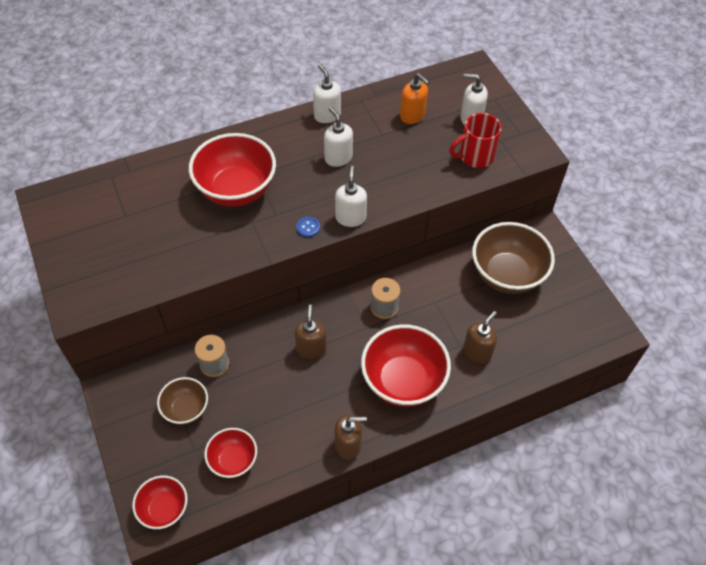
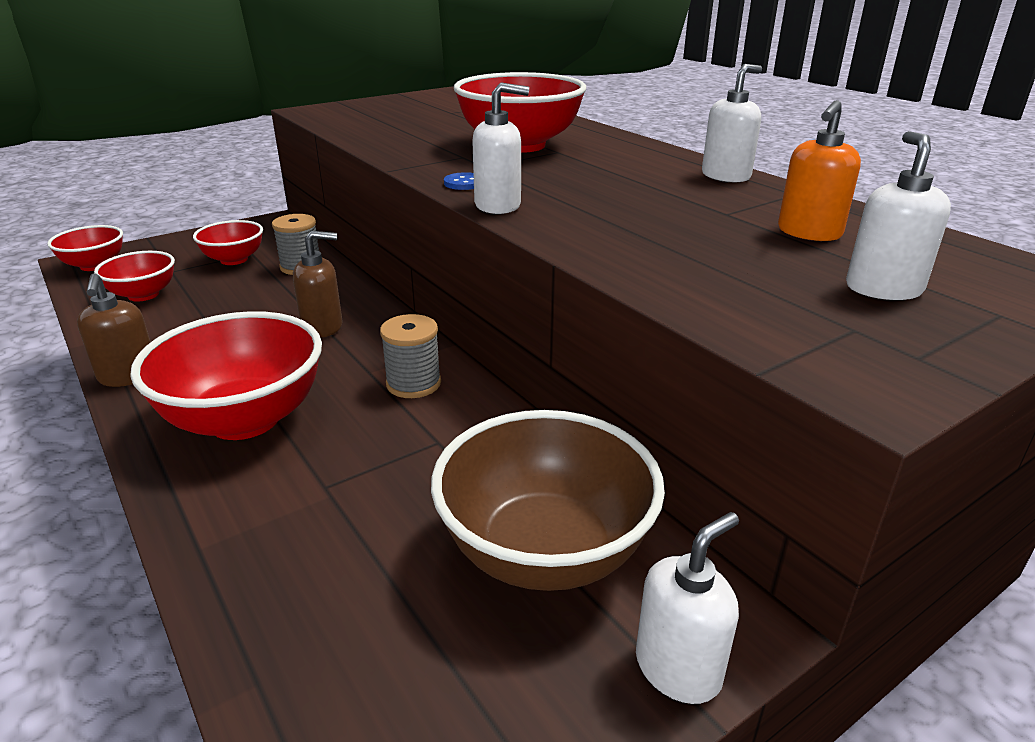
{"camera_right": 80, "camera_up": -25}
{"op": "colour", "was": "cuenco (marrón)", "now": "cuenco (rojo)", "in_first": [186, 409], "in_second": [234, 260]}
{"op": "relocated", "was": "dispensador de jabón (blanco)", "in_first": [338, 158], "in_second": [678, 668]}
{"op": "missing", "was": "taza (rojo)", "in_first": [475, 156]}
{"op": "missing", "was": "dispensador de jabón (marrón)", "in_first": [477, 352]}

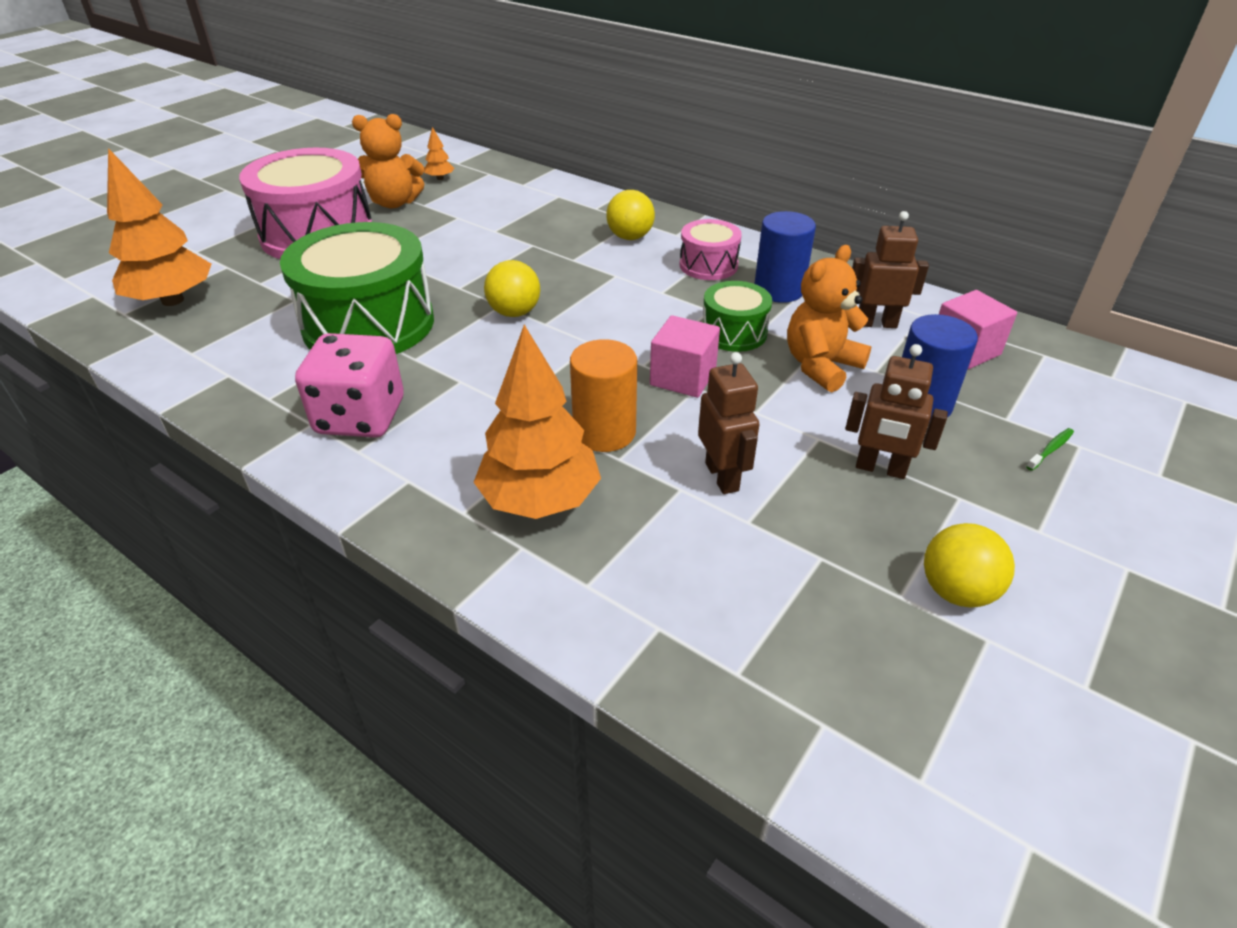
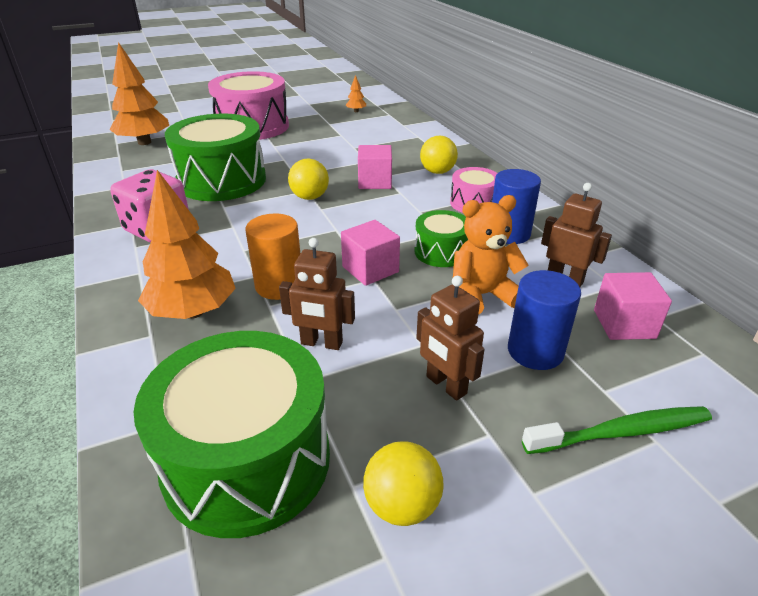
{"camera_right": 30, "camera_up": -5}
{"op": "appeared", "now": "tambor (verde)", "in_second": [247, 460]}
{"op": "spun", "was": "robot (marrón)", "in_first": [722, 477], "in_second": [321, 343], "clockwise": 90}
{"op": "appeared", "now": "cubo (rosa)", "in_second": [375, 182]}
{"op": "size", "was": "cepillo de dientes (verde)", "in_first": [1050, 449], "in_second": [621, 432], "ratio": 2.31}
{"op": "missing", "was": "osito (naranja)", "in_first": [394, 203]}

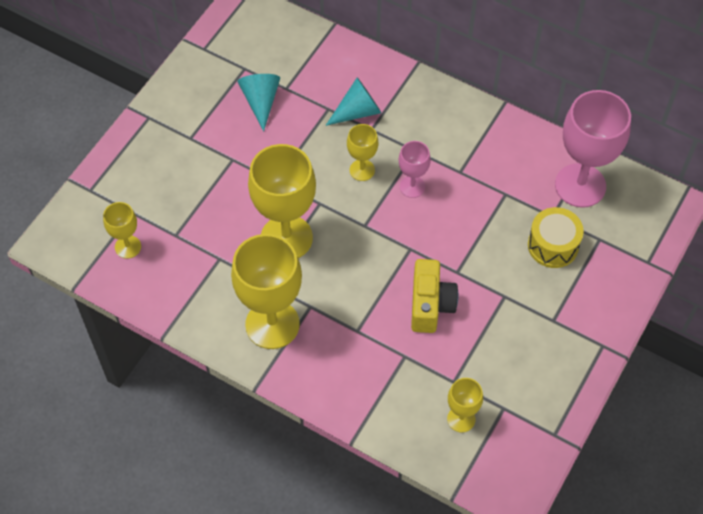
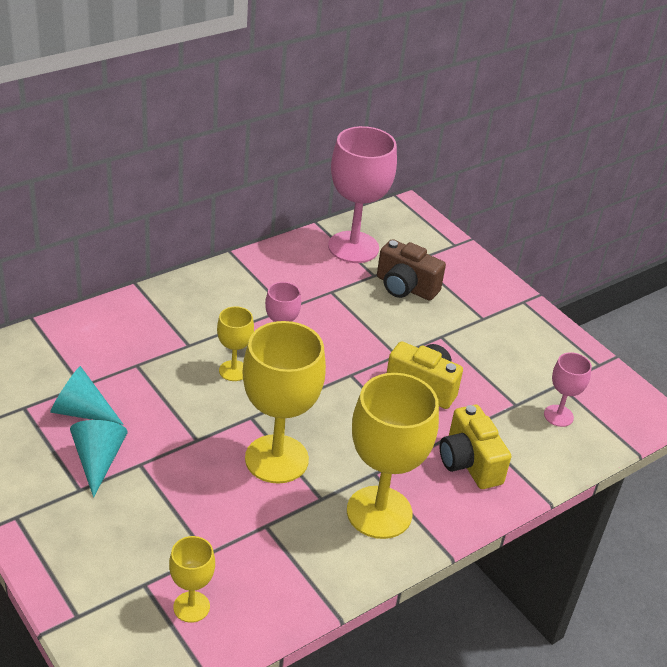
{"camera_right": -70, "camera_up": -20}
{"op": "relocated", "was": "cono (turquesa)", "in_first": [358, 111], "in_second": [98, 460]}
{"op": "exchanged", "was": "tambor (amarillo)", "now": "cámara (marrón)", "in_first": [553, 245], "in_second": [405, 287]}
{"op": "appeared", "now": "cámara (amarillo)", "in_second": [469, 463]}
{"op": "colour", "was": "copa (amarillo)", "now": "copa (rosa)", "in_first": [461, 419], "in_second": [558, 416]}

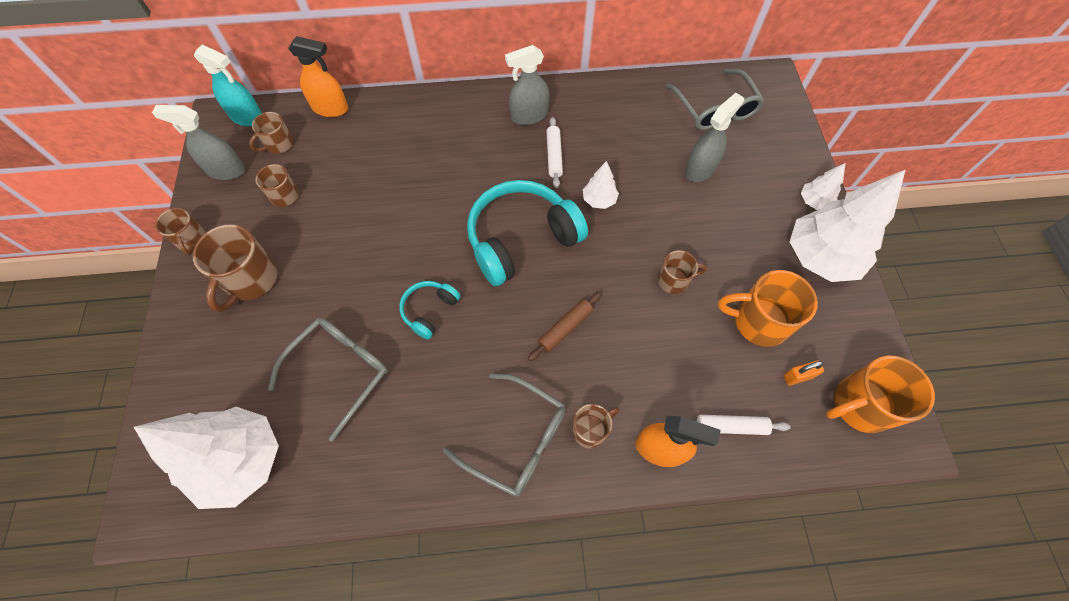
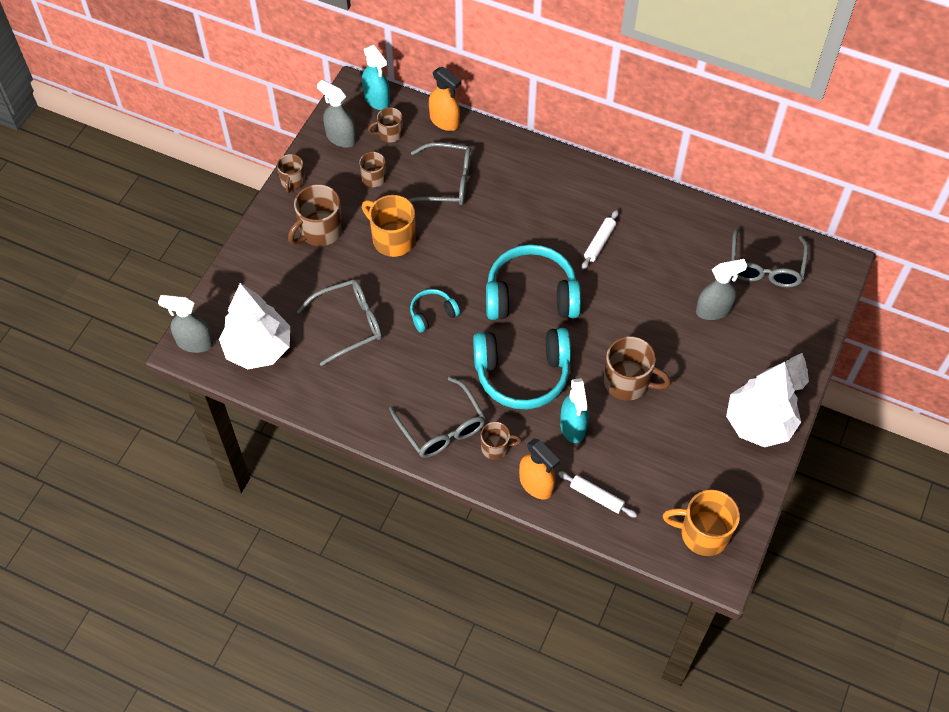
{"camera_right": 30, "camera_up": -5}
{"op": "relocated", "was": "pulverizador (gris)", "in_first": [529, 116], "in_second": [194, 342]}
{"op": "relocated", "was": "taza (naranja)", "in_first": [758, 322], "in_second": [392, 239]}
{"op": "appeared", "now": "gafas (gris)", "in_second": [446, 182]}
{"op": "exchanged", "was": "rodillo (marrón)", "now": "auriculares (turquesa)", "in_first": [565, 328], "in_second": [522, 374]}
{"op": "appeared", "now": "pulverizador (turquesa)", "in_second": [573, 426]}
{"op": "size", "was": "taza (marrón)", "in_first": [674, 280], "in_second": [628, 382], "ratio": 1.7}
{"op": "missing", "was": "árbol (blanco)", "in_first": [599, 200]}
{"op": "missing", "was": "candado (naranja)", "in_first": [797, 376]}

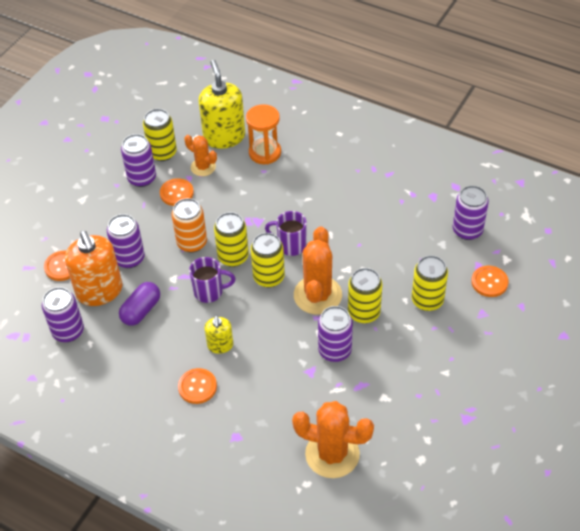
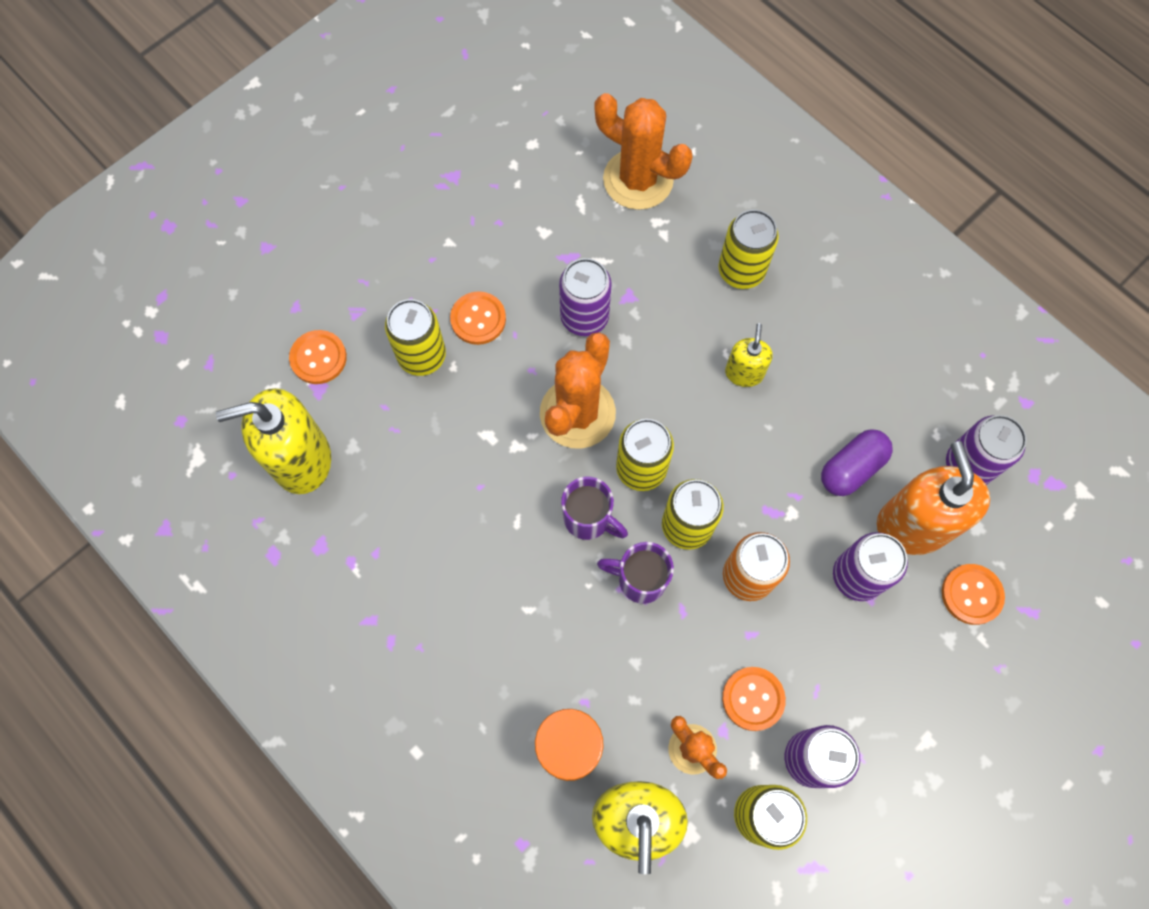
{"camera_right": -165, "camera_up": 20}
{"op": "exchanged", "was": "lata (morado)", "now": "dispensador de jabón (amarillo)", "in_first": [467, 230], "in_second": [301, 459]}
{"op": "relocated", "was": "botón (naranja)", "in_first": [197, 387], "in_second": [478, 319]}
{"op": "relocated", "was": "taza (morado)", "in_first": [210, 292], "in_second": [639, 579]}
{"op": "relocated", "was": "lata (amarillo)", "in_first": [364, 312], "in_second": [741, 271]}

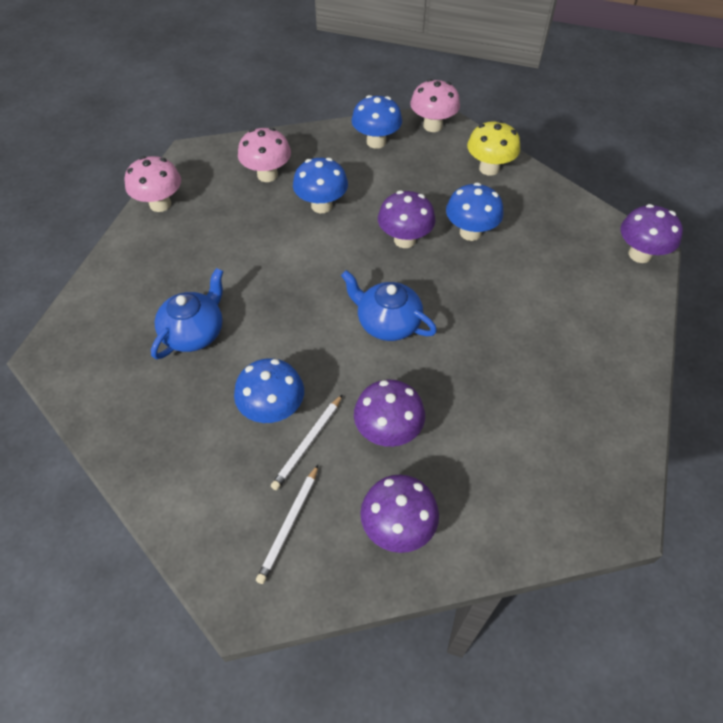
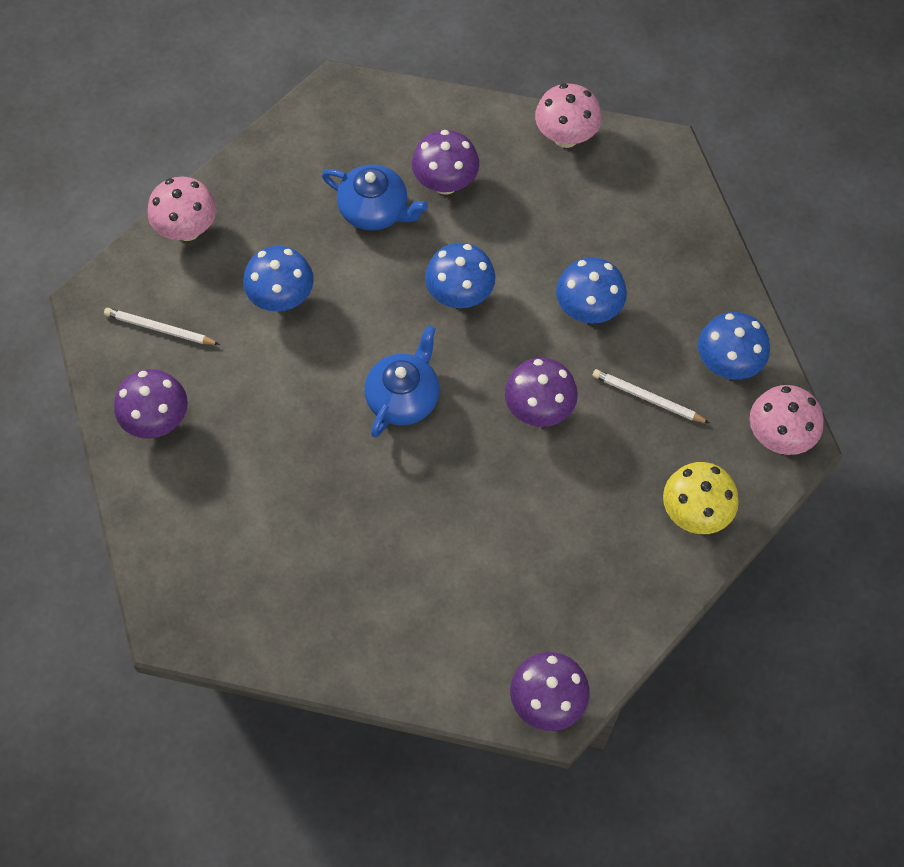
{"camera_right": 85, "camera_up": 10}
{"op": "relocated", "was": "seta (rosa)", "in_first": [267, 175], "in_second": [187, 229]}
{"op": "relocated", "was": "seta (morado)", "in_first": [388, 431], "in_second": [445, 183]}
{"op": "relocated", "was": "seta (azul)", "in_first": [470, 232], "in_second": [460, 295]}
{"op": "relocated", "was": "lápiz (blanco)", "in_first": [308, 443], "in_second": [647, 398]}

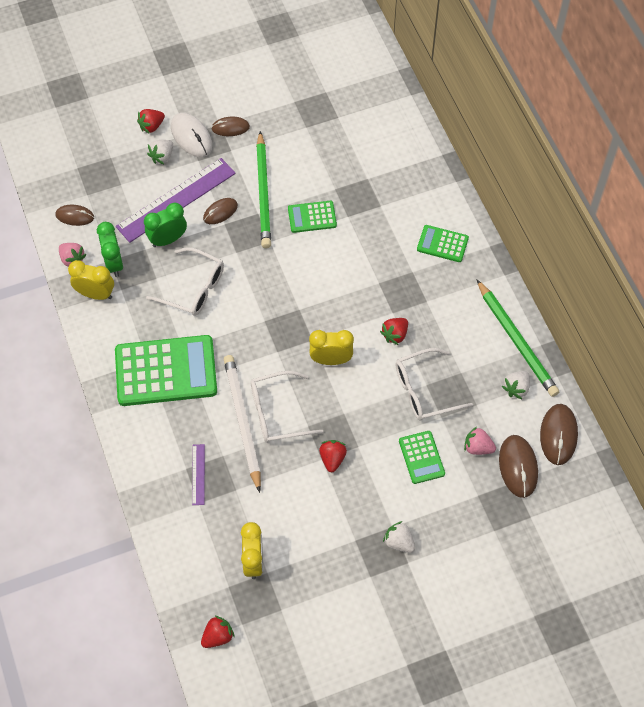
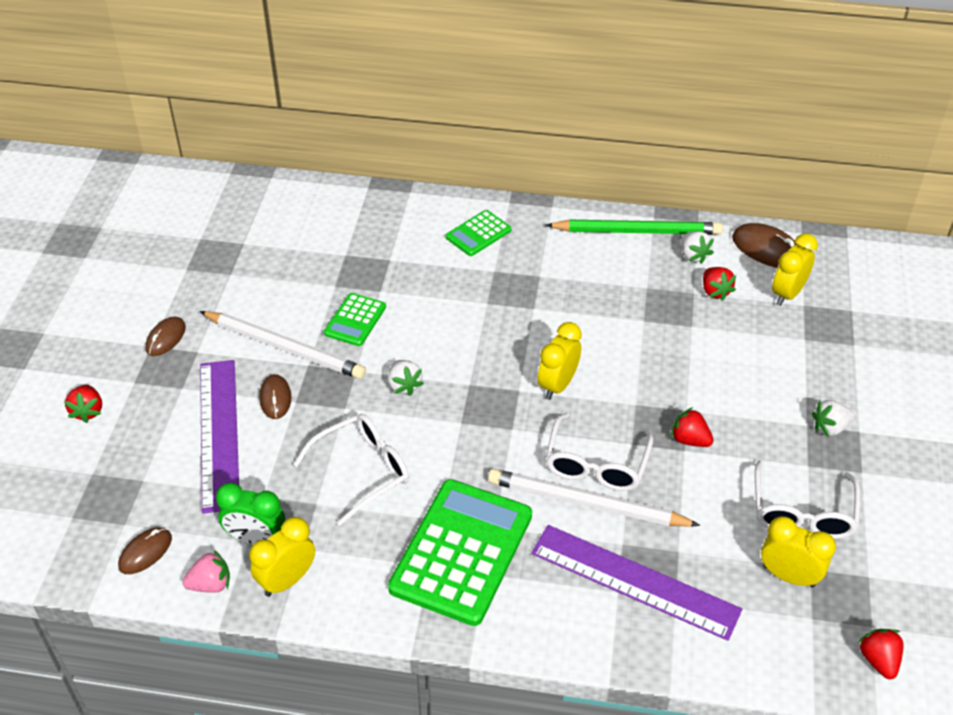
{"camera_right": -60, "camera_up": -15}
{"op": "colour", "was": "lápiz (verde)", "now": "lápiz (blanco)", "in_first": [264, 193], "in_second": [284, 347]}
{"op": "relocated", "was": "fresa (blanco)", "in_first": [162, 156], "in_second": [404, 385]}
{"op": "size", "was": "regla (morado)", "in_first": [198, 474], "in_second": [634, 581], "ratio": 2.24}
{"op": "relocated", "was": "fresa (rojo)", "in_first": [395, 335], "in_second": [715, 291]}
{"op": "relocated", "was": "gafas (blanco)", "in_first": [424, 390], "in_second": [802, 512]}
{"op": "exchanged", "was": "ratón (marrón)", "now": "despertador (amarillo)", "in_first": [518, 467], "in_second": [787, 294]}
{"op": "missing", "was": "despertador (verde)", "in_first": [168, 239]}
{"op": "missing", "was": "ratón (blanco)", "in_first": [191, 136]}
{"op": "missing", "was": "calculadora (verde)", "in_first": [421, 457]}
{"op": "missing", "was": "fresa (rosa)", "in_first": [477, 447]}

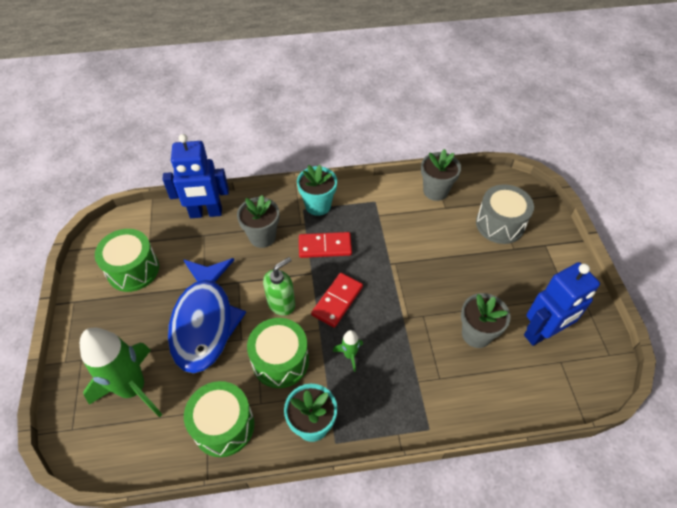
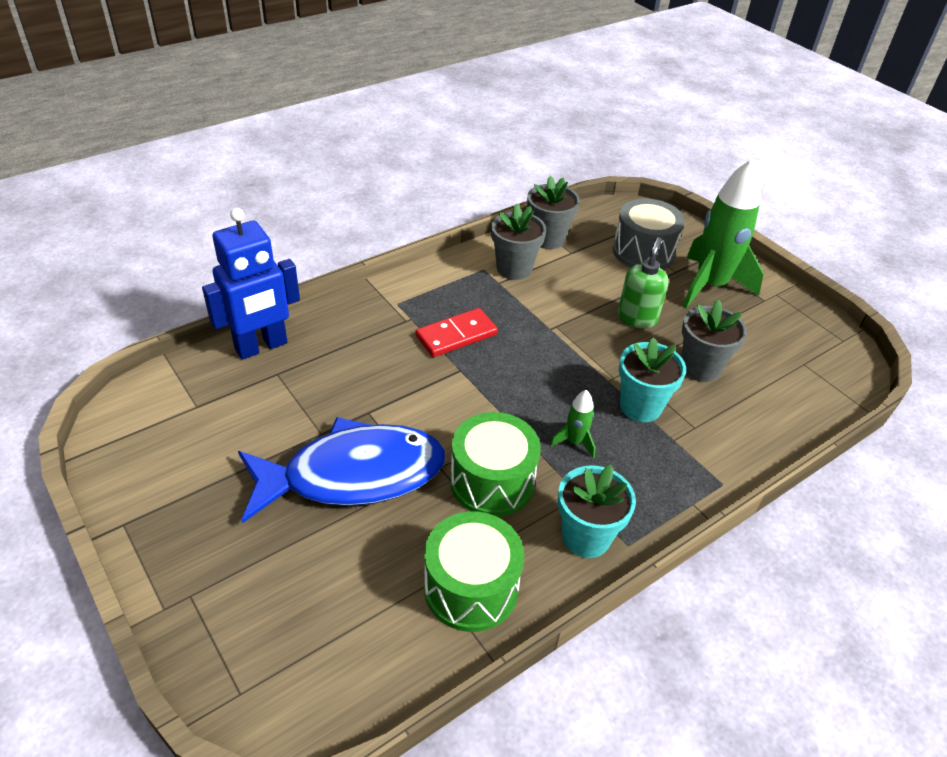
{"camera_right": -30, "camera_up": -10}
{"op": "spun", "was": "pez (azul)", "in_first": [204, 321], "in_second": [353, 475], "clockwise": -75}
{"op": "relocated", "was": "maceta (gris)", "in_first": [262, 237], "in_second": [514, 269]}
{"op": "relocated", "was": "dispensador de jabón (verde)", "in_first": [281, 303], "in_second": [637, 318]}
{"op": "relocated", "was": "maceta (turquesa)", "in_first": [318, 205], "in_second": [640, 406]}
{"op": "relocated", "was": "cohete (verde)", "in_first": [133, 388], "in_second": [710, 286]}
{"op": "missing", "was": "tambor (verde)", "in_first": [133, 269]}
{"op": "missing", "was": "ficha de dominó (rojo)", "in_first": [337, 301]}
{"op": "missing", "was": "robot (azul)", "in_first": [542, 333]}

